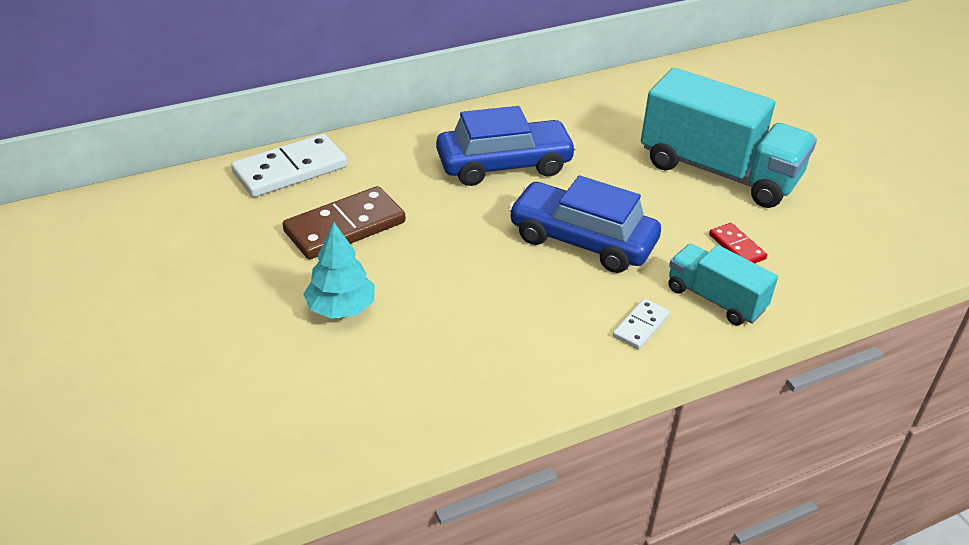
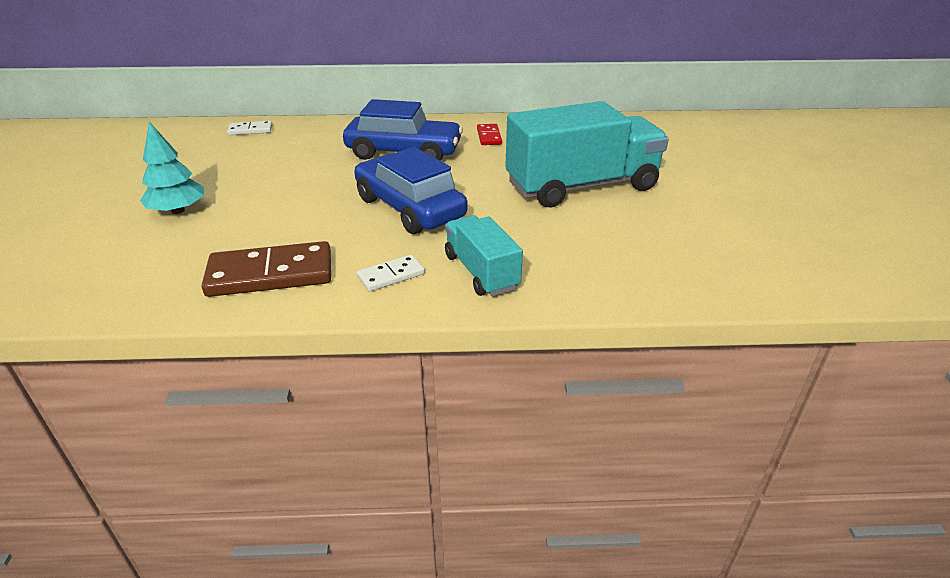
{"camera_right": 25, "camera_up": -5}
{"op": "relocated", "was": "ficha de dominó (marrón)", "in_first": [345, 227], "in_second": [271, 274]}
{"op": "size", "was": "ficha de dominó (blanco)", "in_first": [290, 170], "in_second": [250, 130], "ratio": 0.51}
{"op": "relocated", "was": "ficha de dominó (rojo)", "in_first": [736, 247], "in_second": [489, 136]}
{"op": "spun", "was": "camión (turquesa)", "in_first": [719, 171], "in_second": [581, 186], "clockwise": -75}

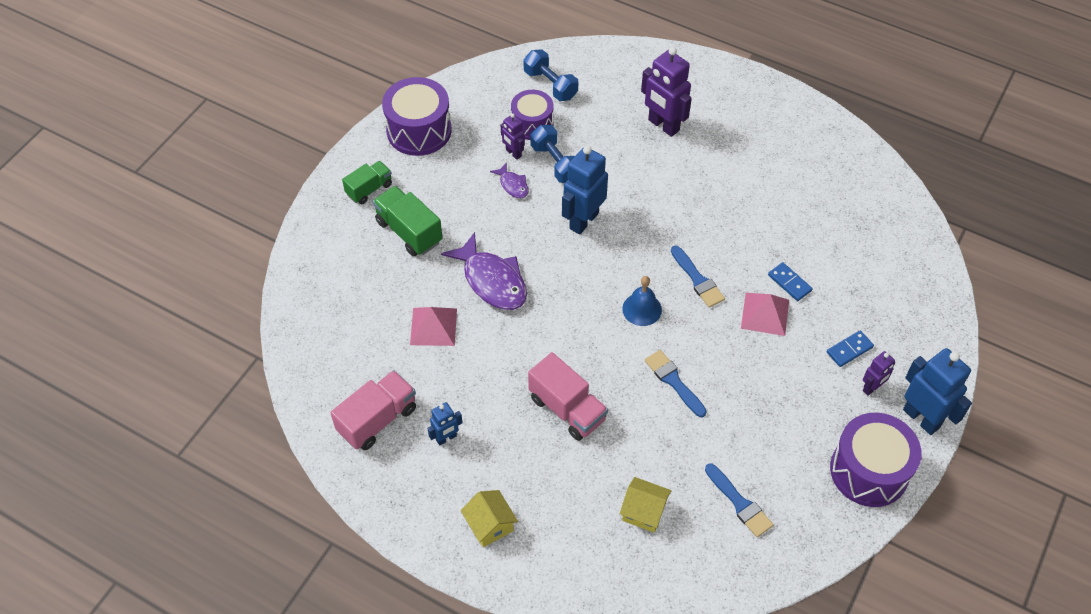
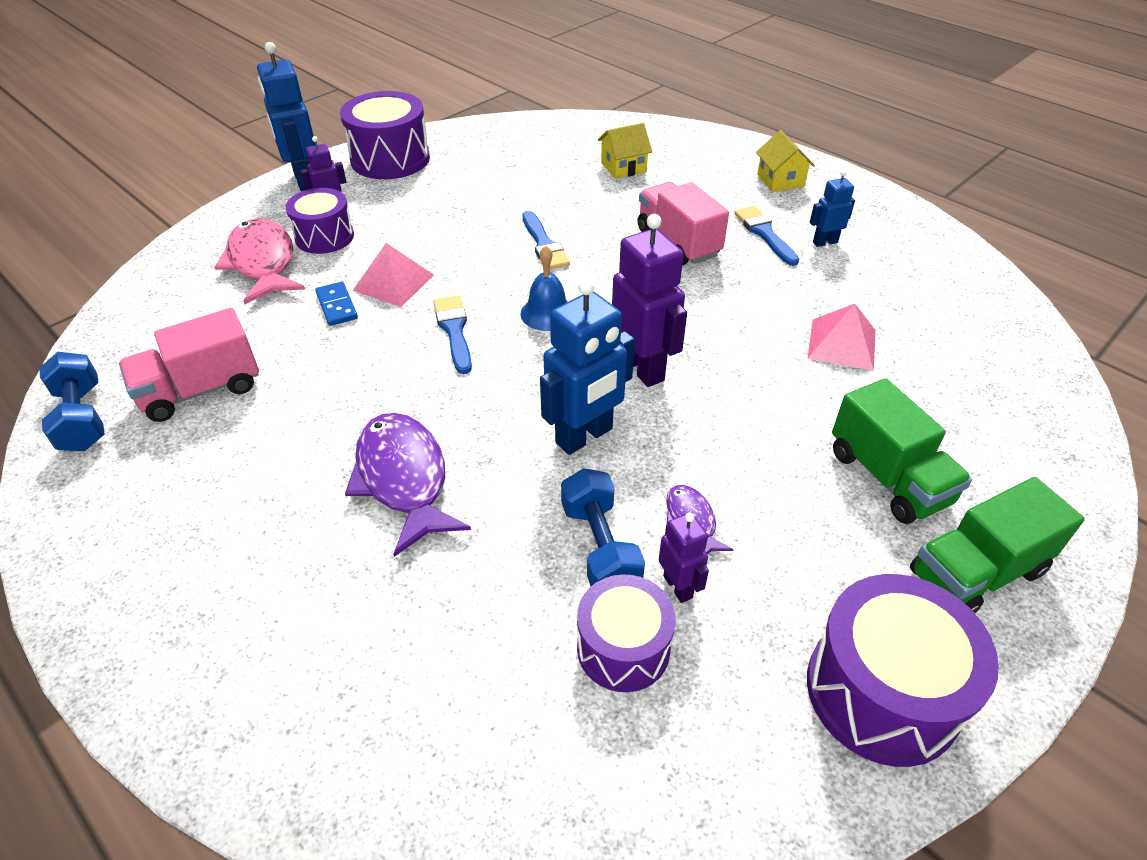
{"camera_right": -165, "camera_up": -10}
{"op": "relocated", "was": "mancuerna (azul)", "in_first": [550, 85], "in_second": [82, 418]}
{"op": "relocated", "was": "camión (rosa)", "in_first": [377, 420], "in_second": [201, 390]}
{"op": "appeared", "now": "pez (rosa)", "in_second": [263, 263]}
{"op": "exchanged", "was": "ficha de dominó (azul)", "now": "tambor (morado)", "in_first": [849, 350], "in_second": [324, 237]}
{"op": "relocated", "was": "pez (morado)", "in_first": [492, 281], "in_second": [404, 479]}
{"op": "spun", "was": "casa (amarillo)", "in_first": [644, 511], "in_second": [623, 167], "clockwise": -60}
{"op": "relocated", "was": "robot (morado)", "in_first": [663, 125], "in_second": [642, 368]}
{"op": "relocated", "was": "pincel (azul)", "in_first": [740, 503], "in_second": [764, 233]}
{"op": "size", "was": "camión (verde)", "in_first": [369, 189], "in_second": [976, 572], "ratio": 1.53}

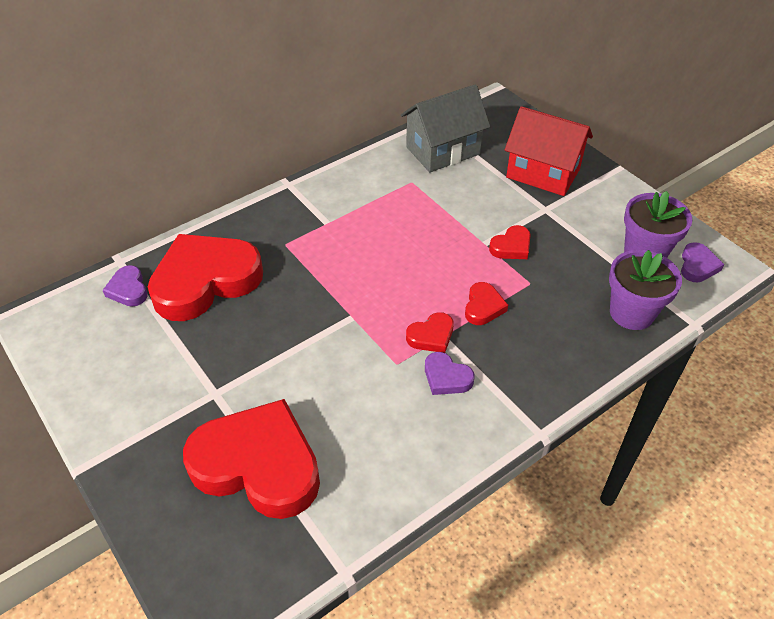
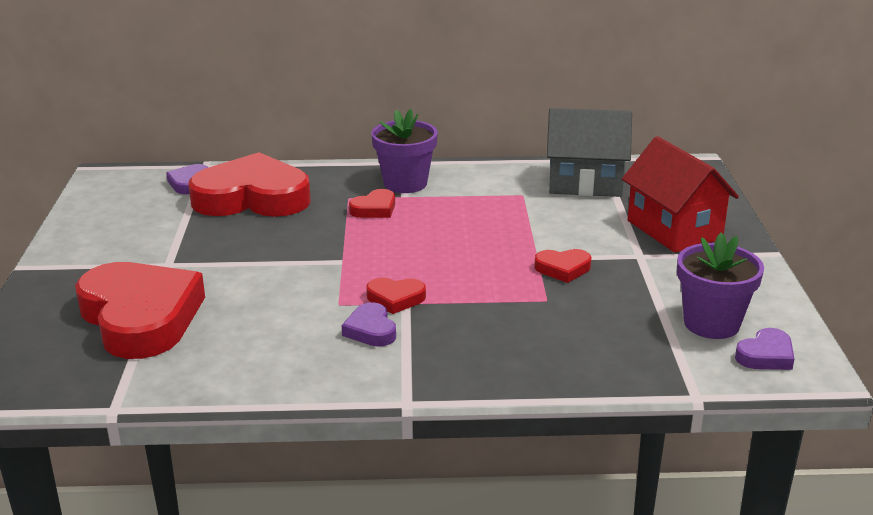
{"camera_right": 35, "camera_up": -20}
{"op": "relocated", "was": "corazón (rojo)", "in_first": [483, 307], "in_second": [374, 209]}
{"op": "relocated", "was": "maceta (morado)", "in_first": [631, 313], "in_second": [405, 183]}

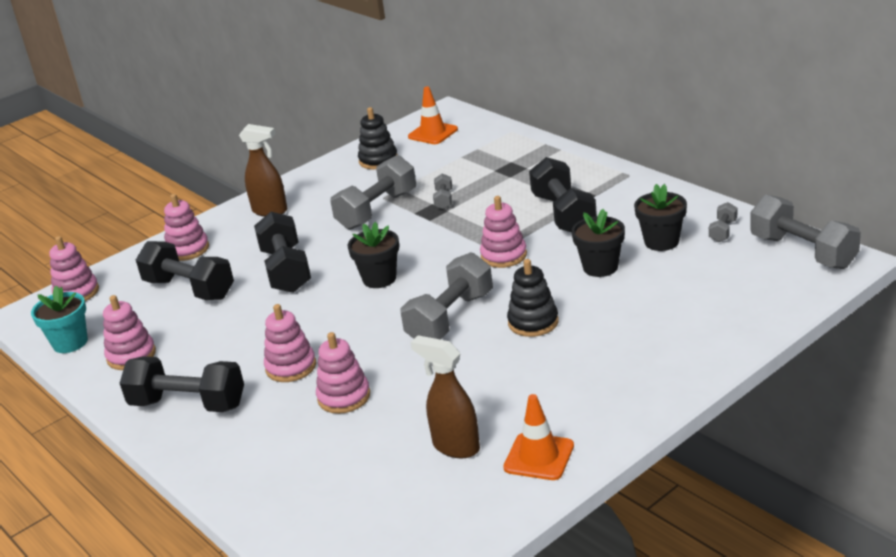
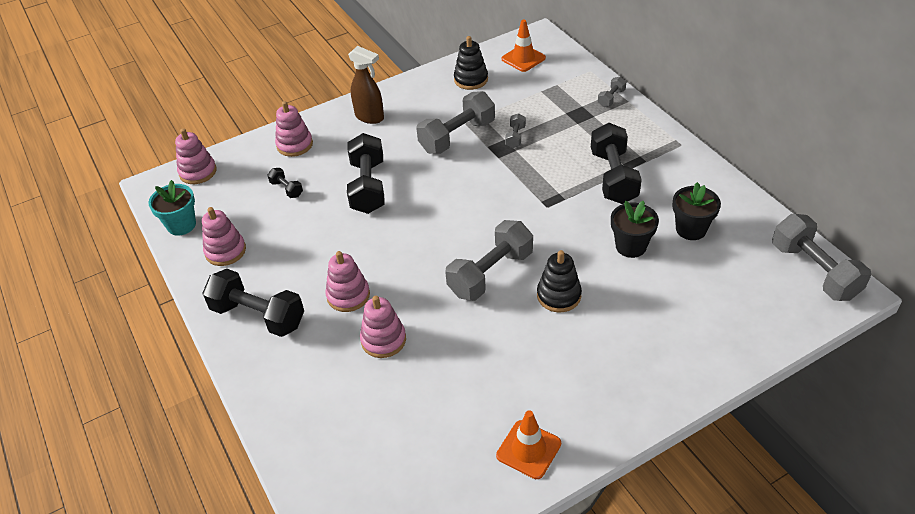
{"camera_right": 10, "camera_up": 15}
{"op": "size", "was": "mancuerna (negro)", "in_first": [189, 289], "in_second": [286, 189], "ratio": 0.47}
{"op": "relocated", "was": "mancuerna (gris)", "in_first": [723, 231], "in_second": [611, 98]}
{"op": "missing", "was": "maceta (negro)", "in_first": [379, 279]}
{"op": "missing", "was": "pulverizador (marrón)", "in_first": [455, 447]}
{"op": "missing", "was": "juguete apilable (rosa)", "in_first": [503, 255]}

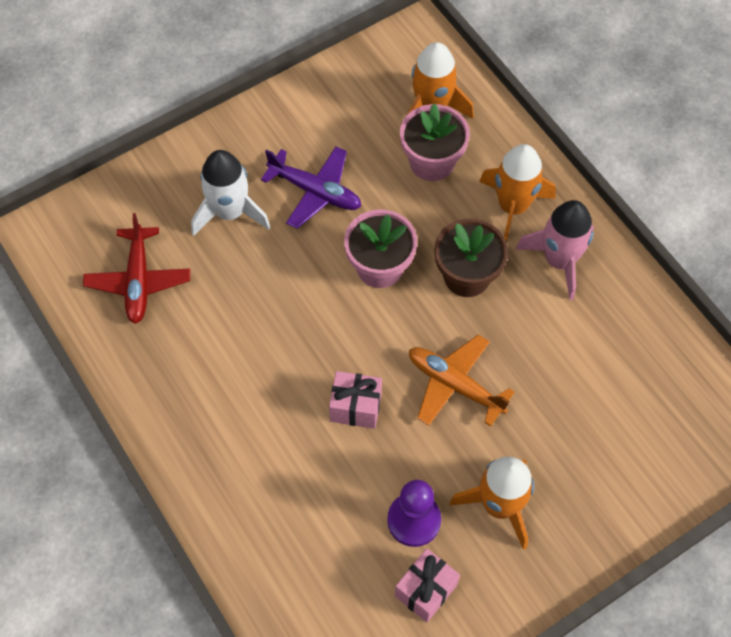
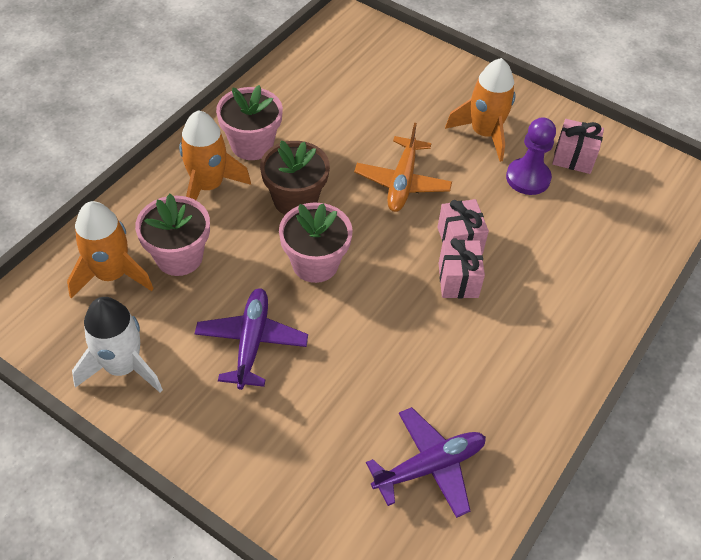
{"camera_right": -115, "camera_up": -10}
{"op": "relocated", "was": "cohete (blanco)", "in_first": [230, 212], "in_second": [123, 367]}
{"op": "exchanged", "was": "cohete (rosa)", "now": "maceta (rosa)", "in_first": [559, 260], "in_second": [252, 145]}
{"op": "colour", "was": "avión (rojo)", "now": "avión (morado)", "in_first": [138, 281], "in_second": [430, 466]}
{"op": "appeared", "now": "regalo (rosa)", "in_second": [458, 280]}

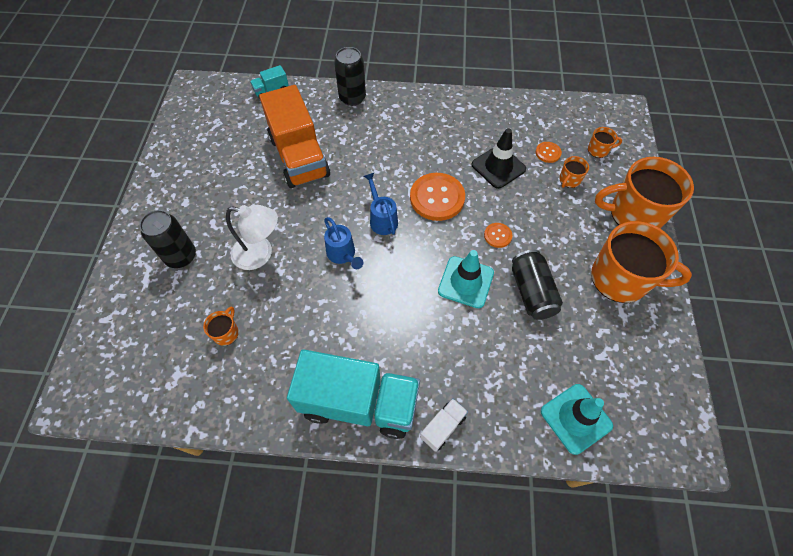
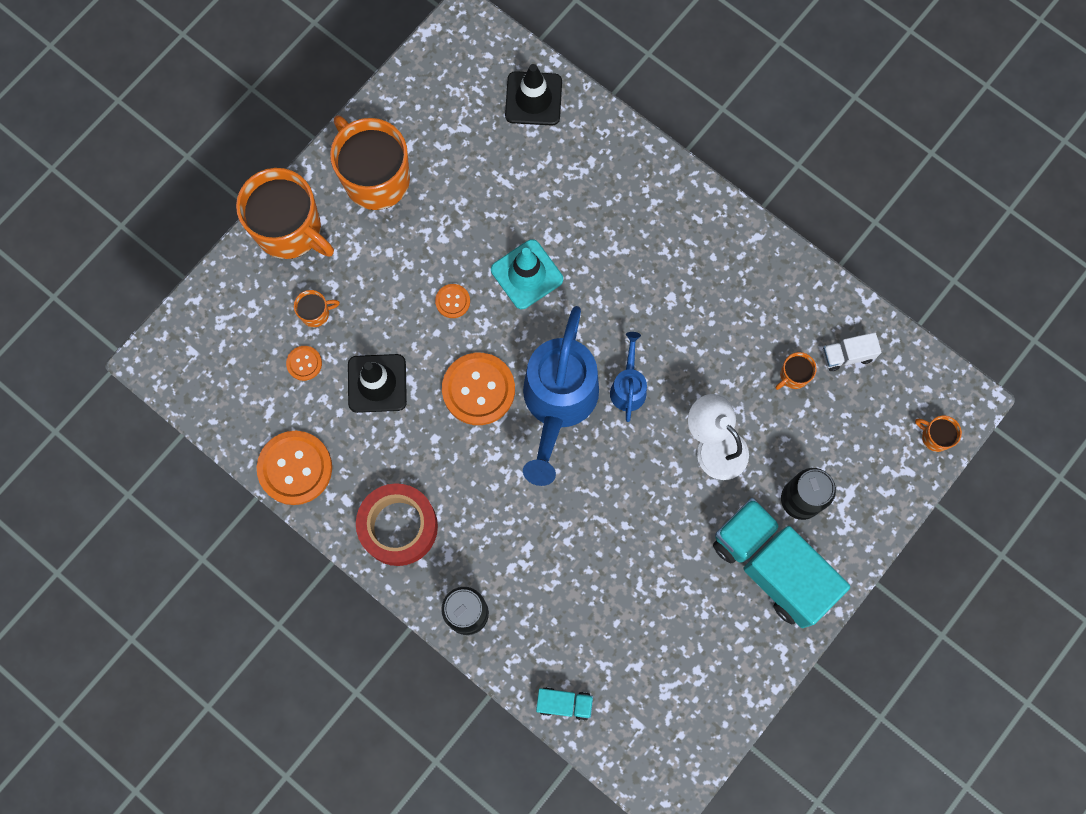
{"camera_right": -145, "camera_up": 15}
{"op": "appeared", "now": "botón (naranja)", "in_second": [295, 468]}
{"op": "appeared", "now": "cinta adhesiva (rojo)", "in_second": [398, 527]}
{"op": "colour", "was": "cono de tráfico (turquesa)", "now": "cono de tráfico (negro)", "in_first": [576, 418], "in_second": [533, 99]}
{"op": "size", "was": "regadera (azul)", "in_first": [382, 219], "in_second": [558, 403], "ratio": 2.08}
{"op": "relocated", "was": "camión (turquesa)", "in_first": [359, 403], "in_second": [771, 566]}
{"op": "relocated", "was": "camión (blanco)", "in_first": [442, 427], "in_second": [847, 355]}
{"op": "relocated", "was": "taza (naranja)", "in_first": [598, 150], "in_second": [935, 437]}
{"op": "missing", "was": "camión (naranja)", "in_first": [299, 157]}
{"op": "missing", "was": "lata (negro)", "in_first": [532, 292]}

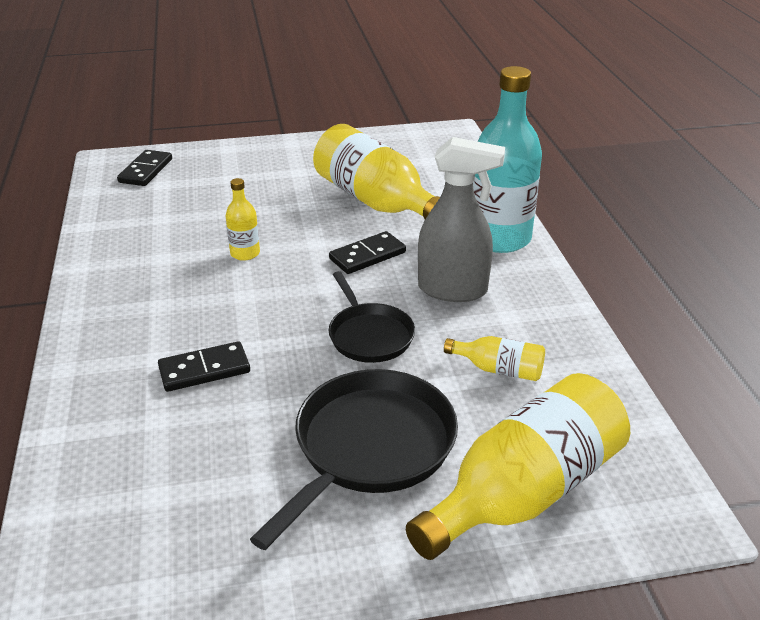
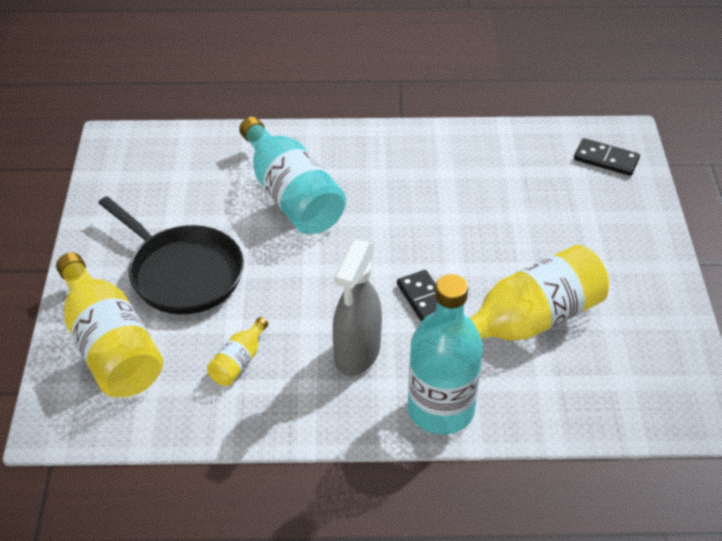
{"camera_right": 100, "camera_up": 10}
{"op": "exchanged", "was": "ficha de dominó (negro)", "now": "botella (turquesa)", "in_first": [204, 370], "in_second": [291, 195]}
{"op": "missing", "was": "botella (amarillo)", "in_first": [245, 253]}
{"op": "missing", "was": "sartén (negro)", "in_first": [369, 335]}

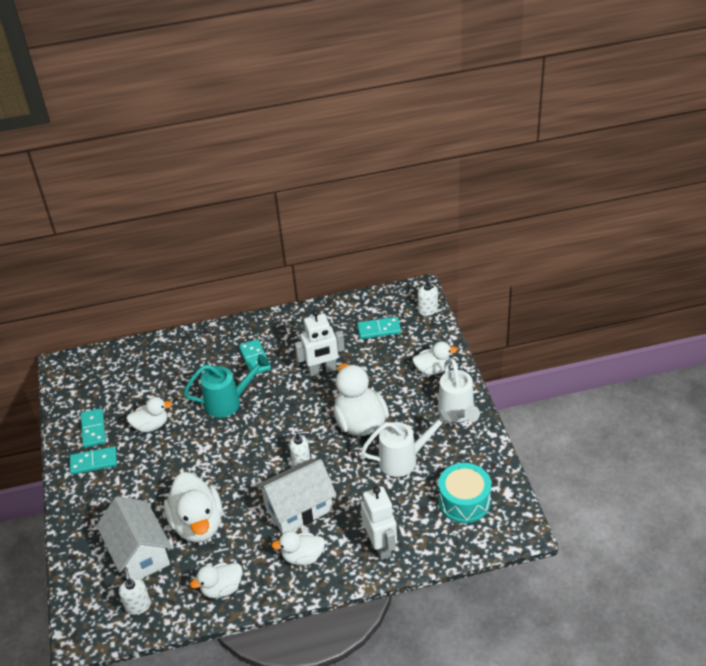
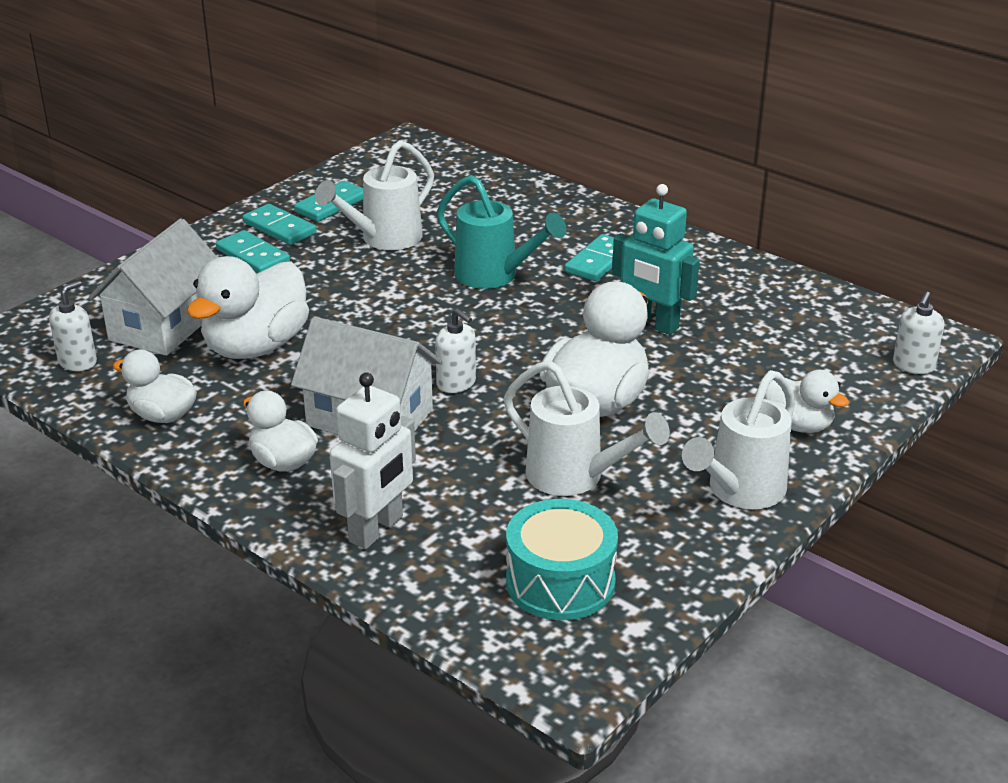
{"camera_right": 50, "camera_up": -10}
{"op": "relocated", "was": "ficha de dominó (turquesa)", "in_first": [379, 329], "in_second": [252, 256]}
{"op": "exchanged", "was": "pato (blanco)", "now": "regadera (blanco)", "in_first": [151, 425], "in_second": [384, 239]}
{"op": "colour", "was": "robot (blanco)", "now": "robot (turquesa)", "in_first": [322, 370], "in_second": [652, 324]}

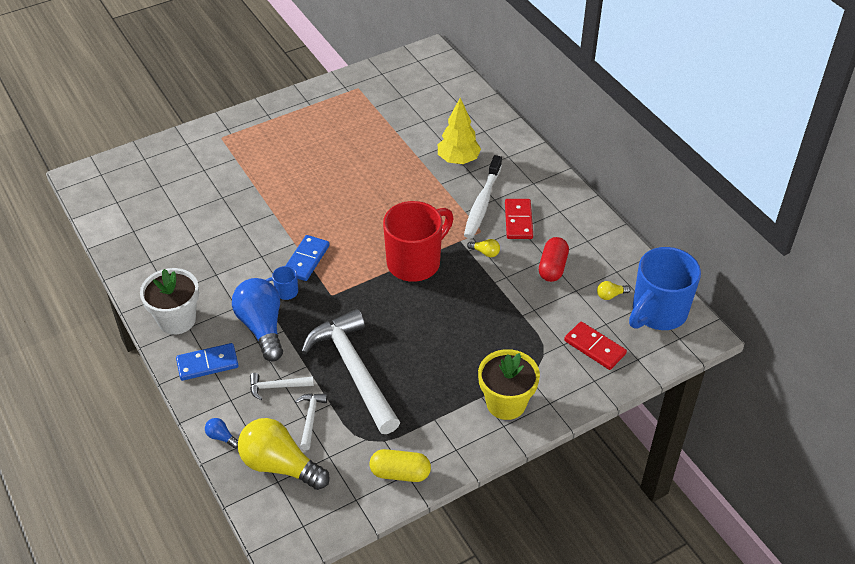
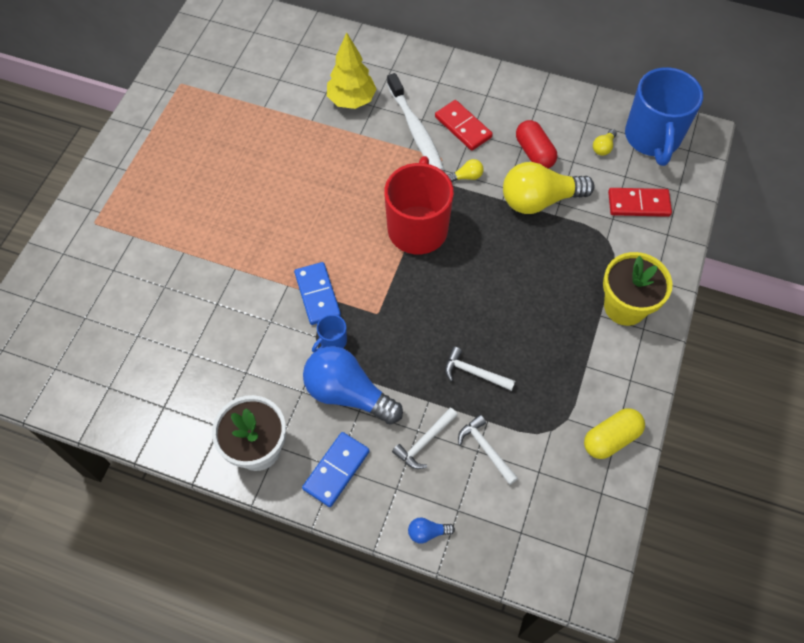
{"camera_right": -40, "camera_up": 15}
{"op": "size", "was": "martillo (blanco)", "in_first": [354, 370], "in_second": [474, 373], "ratio": 0.43}
{"op": "relocated", "was": "bombilla (amarillo)", "in_first": [280, 465], "in_second": [539, 200]}

